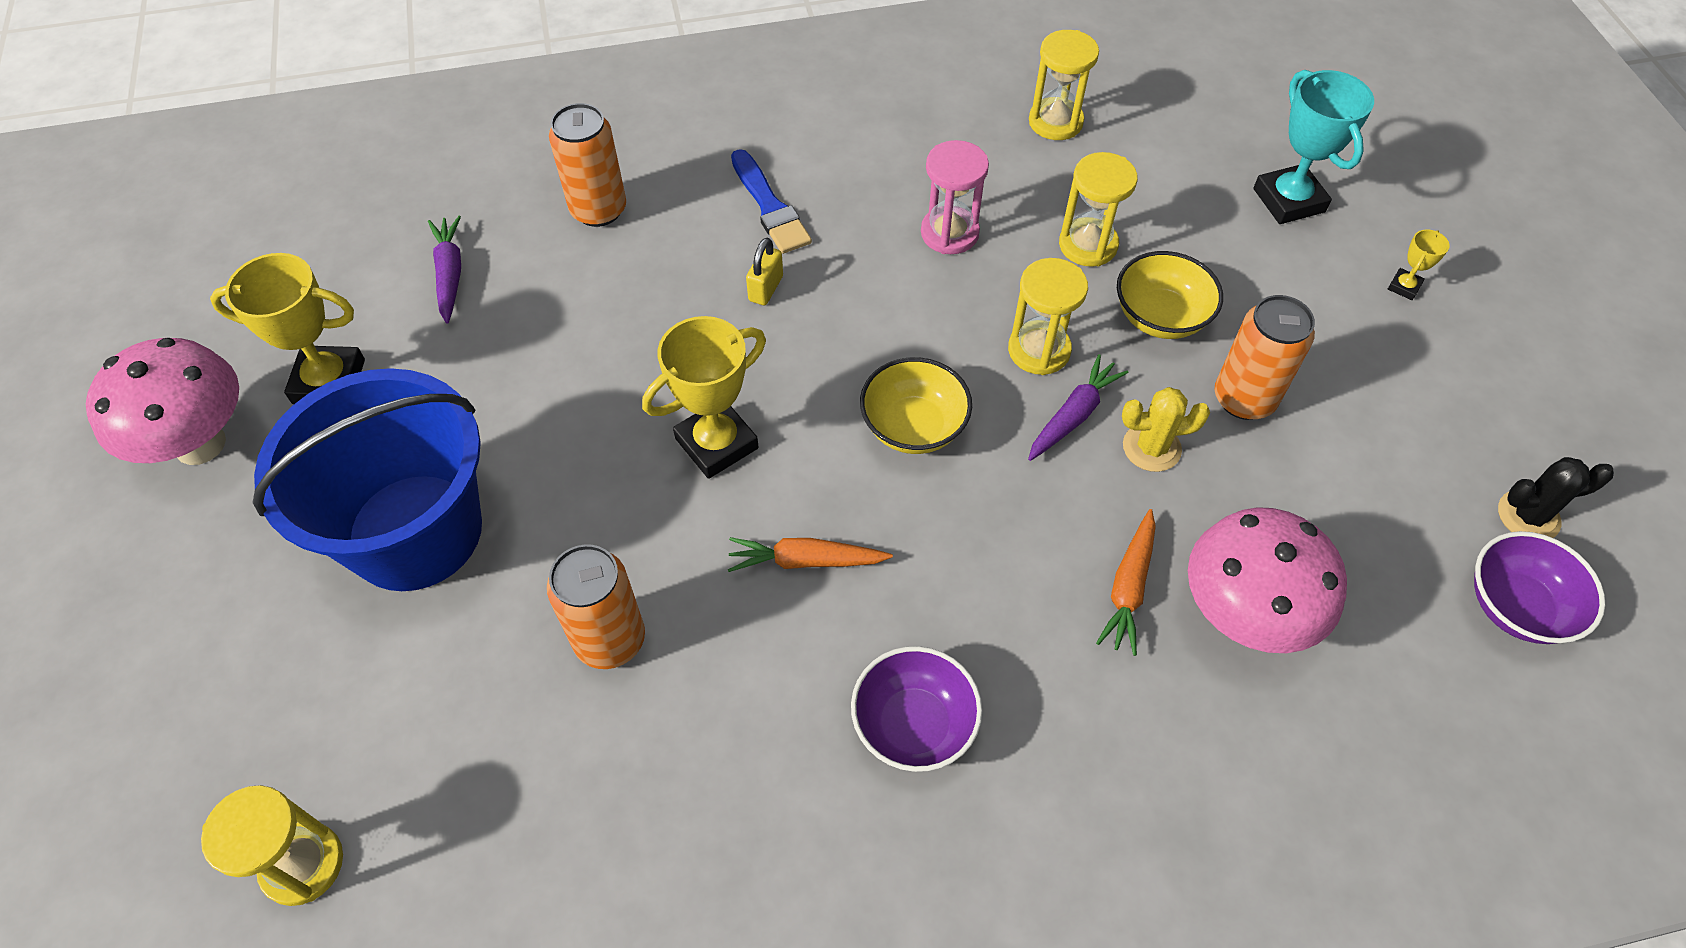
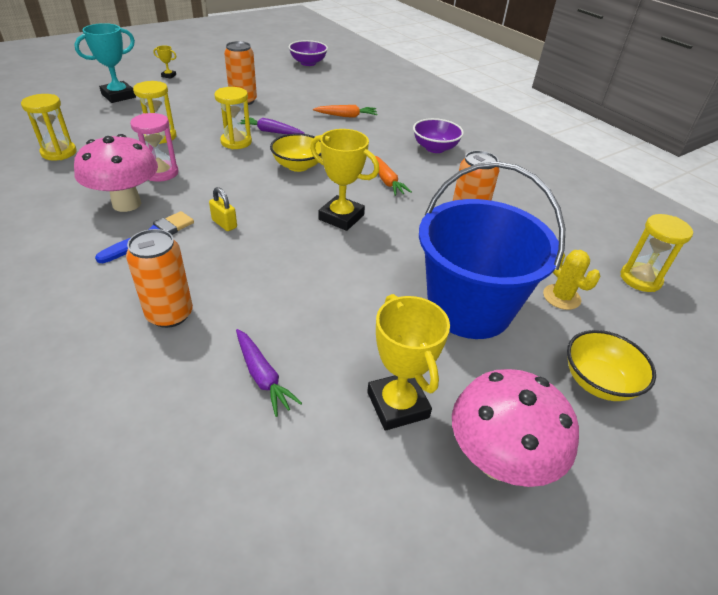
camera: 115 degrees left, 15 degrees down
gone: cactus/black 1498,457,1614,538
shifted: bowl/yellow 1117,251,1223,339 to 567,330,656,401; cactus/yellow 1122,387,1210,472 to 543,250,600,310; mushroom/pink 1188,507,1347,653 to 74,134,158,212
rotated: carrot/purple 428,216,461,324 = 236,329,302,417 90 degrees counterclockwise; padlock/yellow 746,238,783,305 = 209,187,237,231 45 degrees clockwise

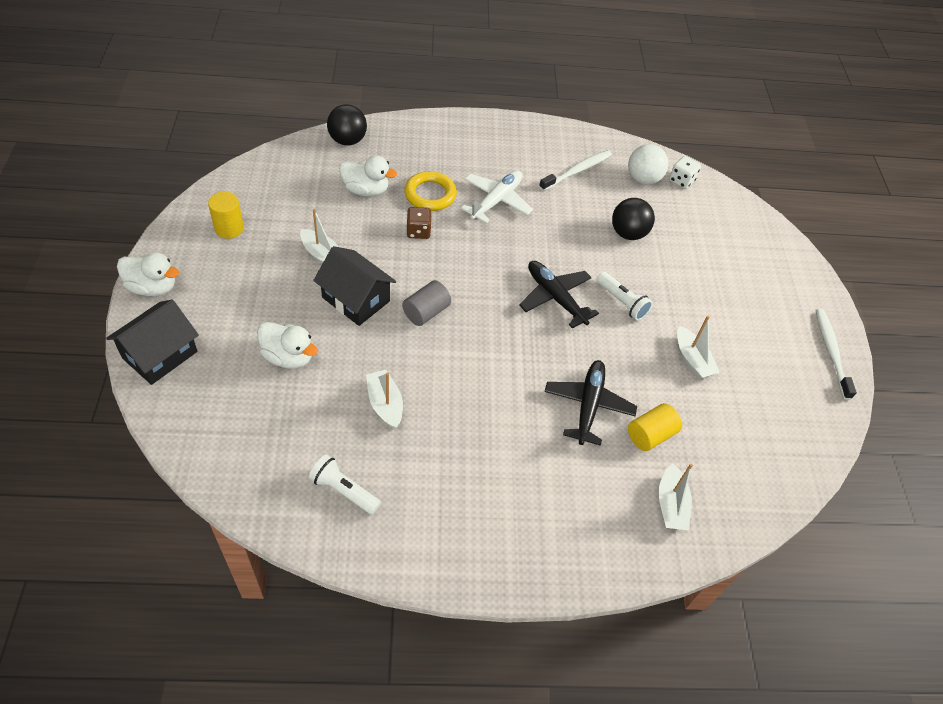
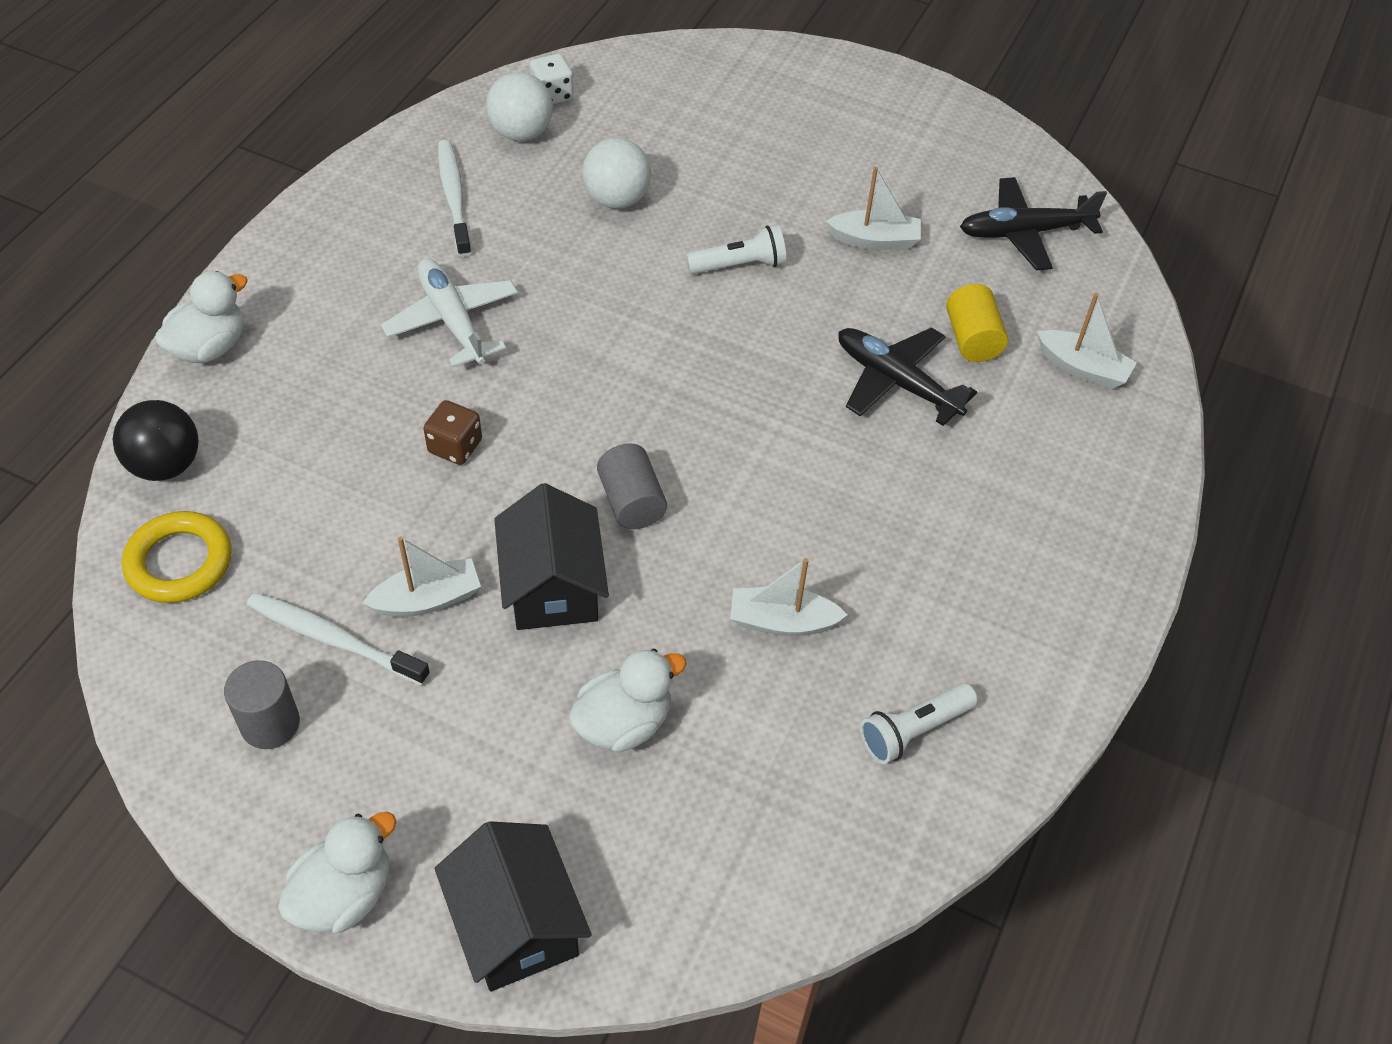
camera: 60 degrees left, 0 degrees up
shifted: duck/white 339,155,397,197 to 155,271,248,363; ring/yellow 404,171,457,211 to 122,511,232,603; plane/black 519,261,599,329 to 960,177,1107,270; toothbrush/white 816,308,857,400 to 247,593,430,685
repainted: cylinder/yellow 208,192,244,239 to cylinder/grey 224,660,300,749; ball/black 612,198,655,240 to ball/white 582,138,651,209
rotated: house/black 313,246,396,326 = 494,483,609,630 75 degrees counterclockwise

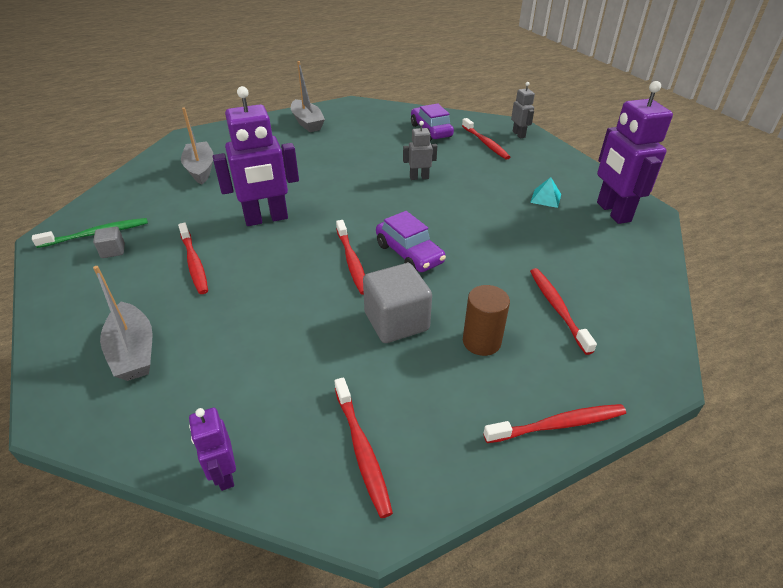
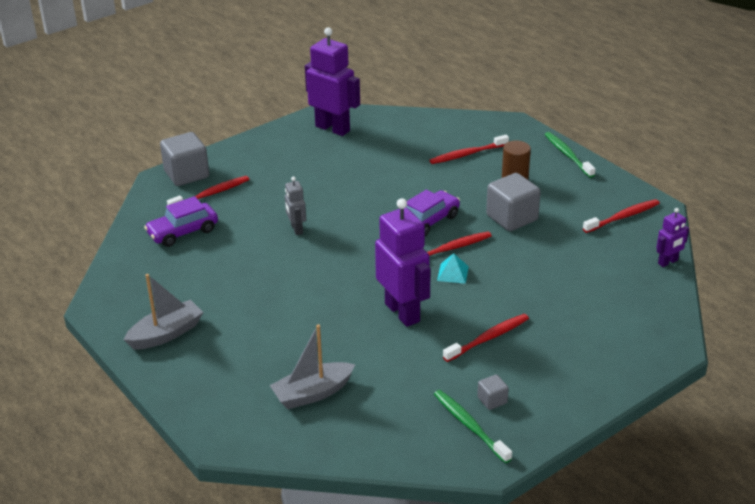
camera: 100 degrees left, 5 degrees down
gone: boat/grey 93,266,153,381
shifted: pyramid/turquoise 530,177,561,208 to 437,253,469,284
swapped: robot/grey 511,82,535,138 to cube/grey 160,132,209,186
repainted: toothbrush/red 483,404,626,443 to toothbrush/green 545,132,596,178
rotated: robot/purple 597,81,673,224 = 305,27,360,136 120 degrees counterclockwise

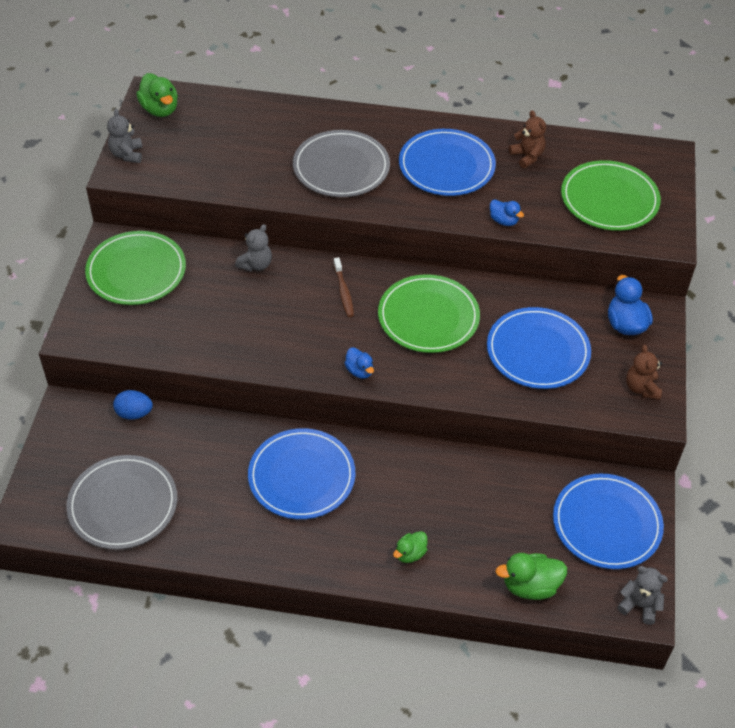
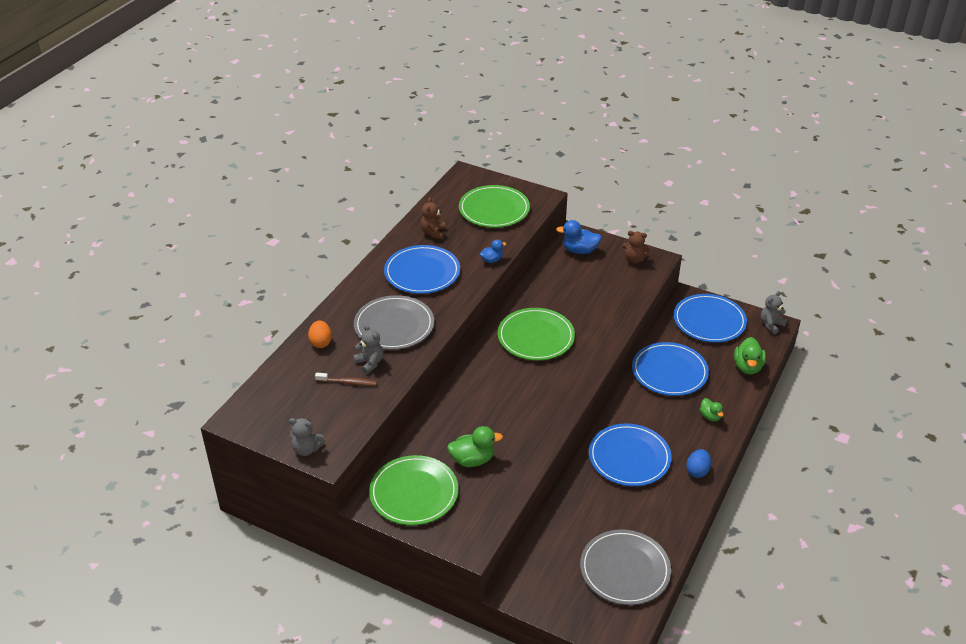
camera: 70 degrees left, 10 degrees down
gone: duck/blue 344,347,374,379
new: egg/orange 308,320,332,348
shifted: egg/blue 113,390,153,420 to 686,449,711,478; duck/green 136,73,178,117 to 447,426,503,467; teddy bear/grey 235,224,272,271 to 353,325,383,374; toothbrush/brown 333,257,354,317 to 315,373,377,386; plate/blue 487,307,591,389 to 632,342,709,396
rotated: teddy bear/brown 509,110,546,169 = 421,197,446,239 75 degrees counterclockwise

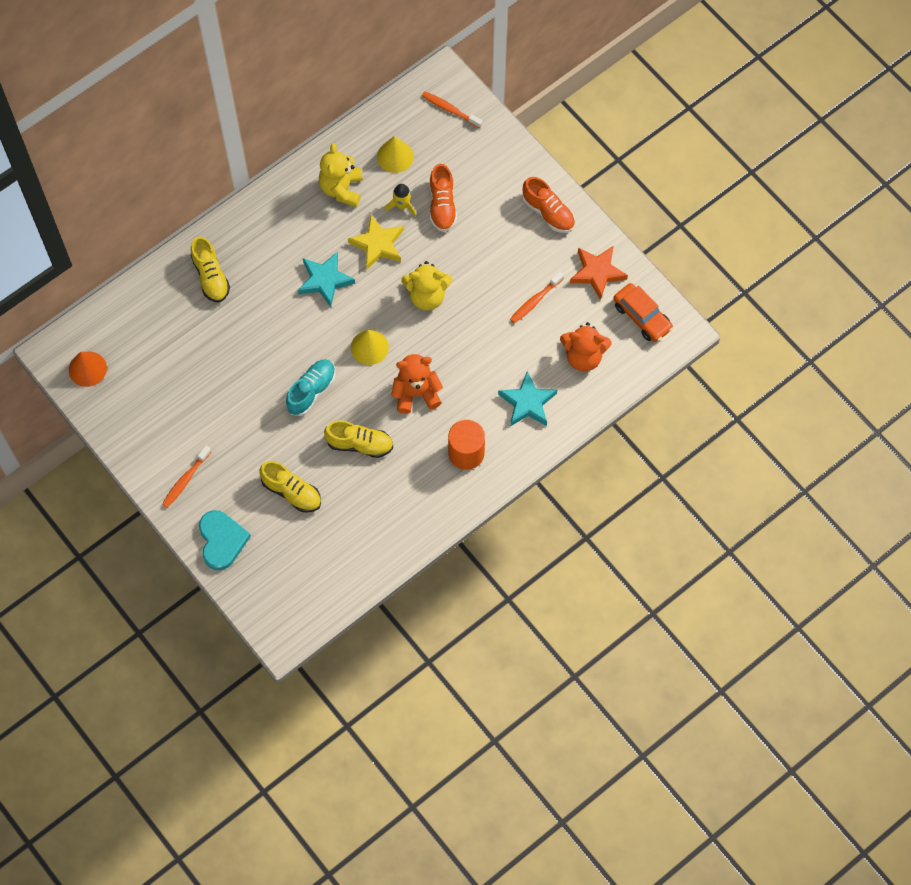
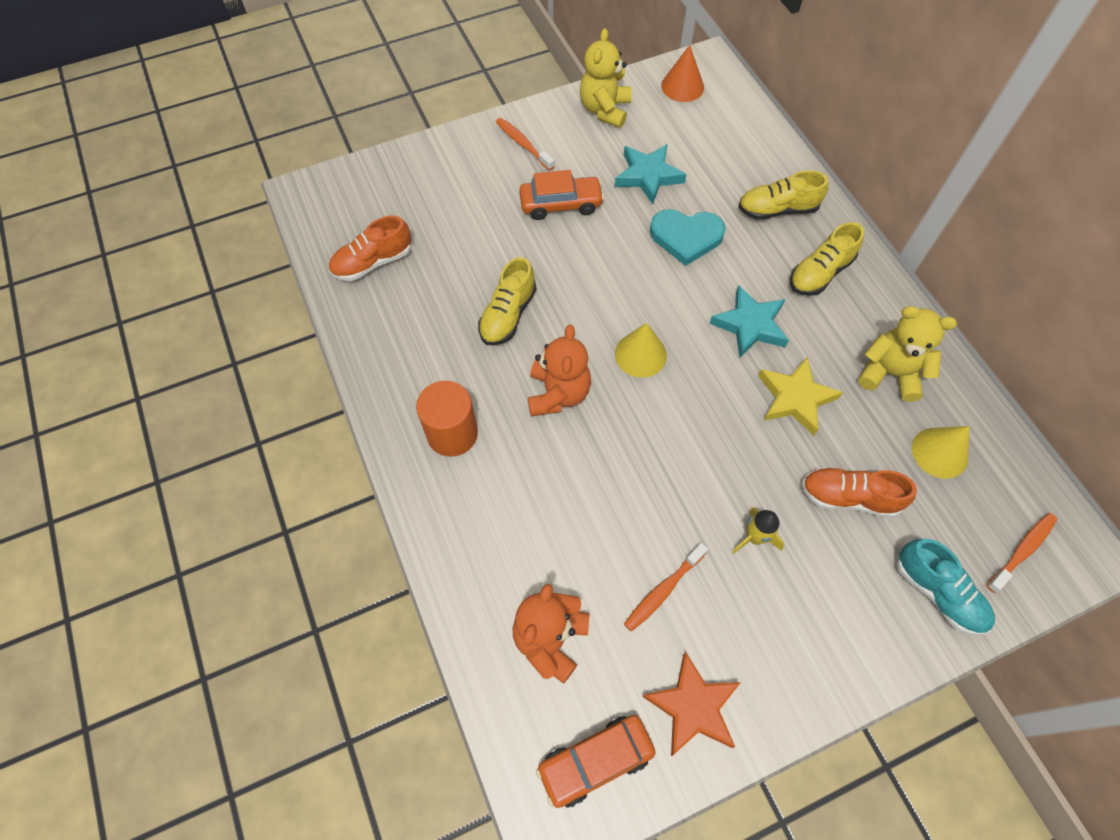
camera: 105 degrees right, 5 degrees down
new: car/orange 519,170,604,220
shifted: heart/turquoise 199,510,251,570 to 650,209,726,266; shoe/yellow 259,461,321,513 to 790,222,864,296; shoe/turquoise 286,359,336,416 to 897,539,995,635; rocket/yellow 385,184,416,217 to 732,507,784,554; teddy bear/yellow 401,261,452,311 to 580,28,632,128; star/turquoise 498,371,557,426 to 615,144,687,205; shoe/orange 522,177,575,233 to 329,216,411,281
rotated: toothbrush/orange 510,271,564,323 = 624,543,708,632 105 degrees counterclockwise

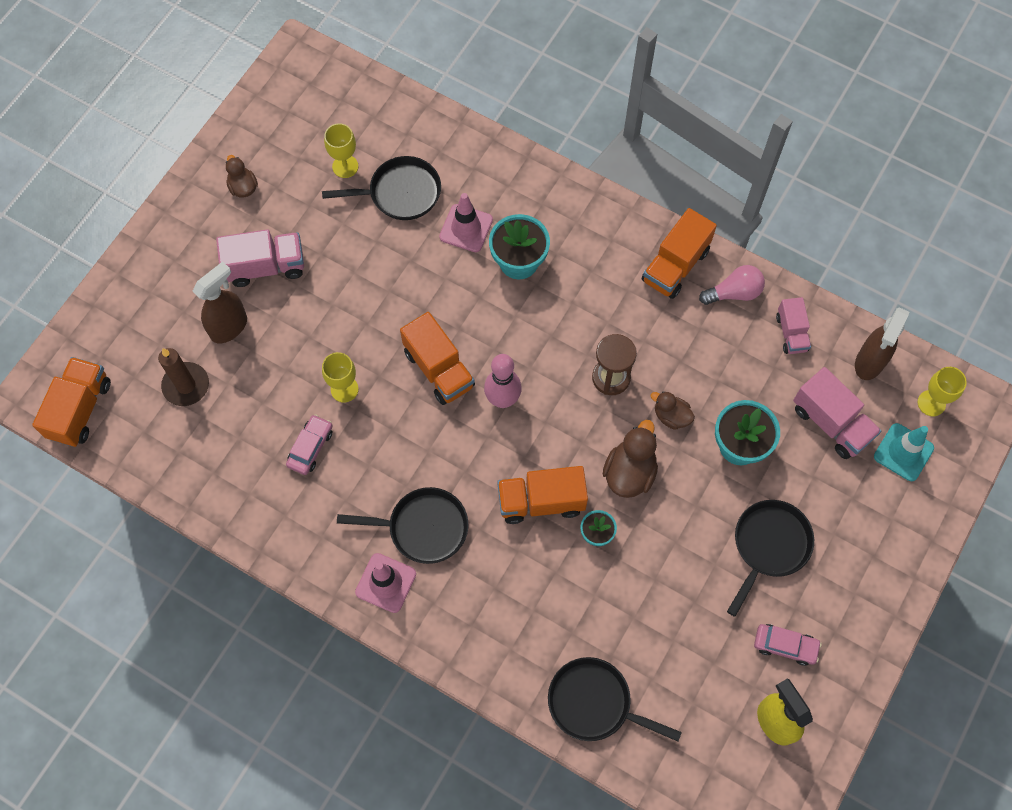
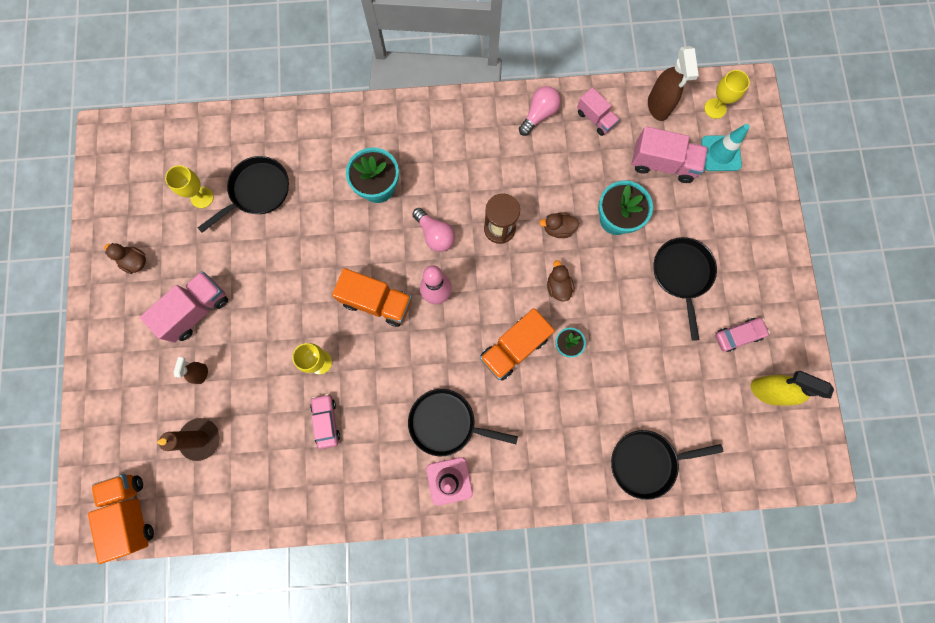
camera: 35 degrees left, 10 degrees up
gone: traffic cone/pink 439,193,493,252; truck/orange 642,208,717,299
new: light bulb/pink 412,208,455,252
rotated: pan/black 337,487,468,564 = 408,389,518,456 135 degrees counterclockwise
scaled: spray bottle/brown 192,261,247,343 = 174,357,208,384 x0.54; duck/brown 603,420,658,498 = 547,260,574,301 x0.62

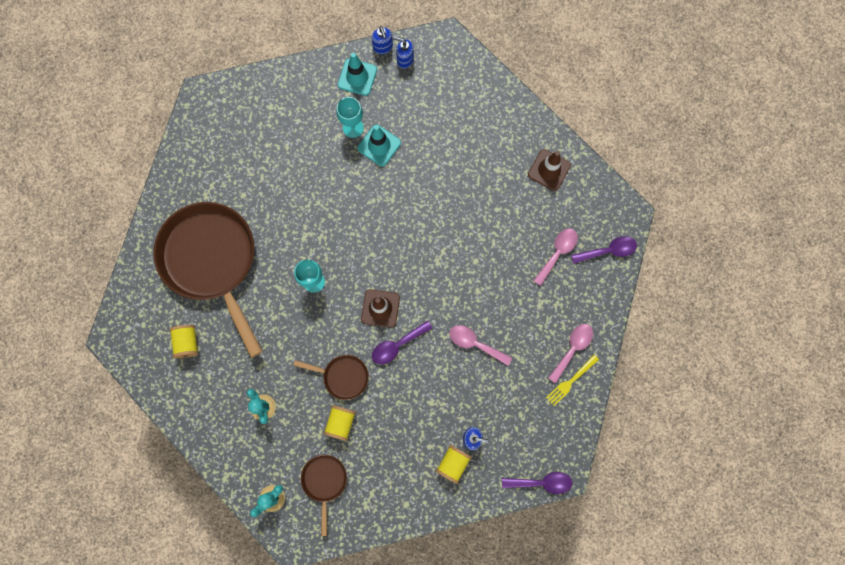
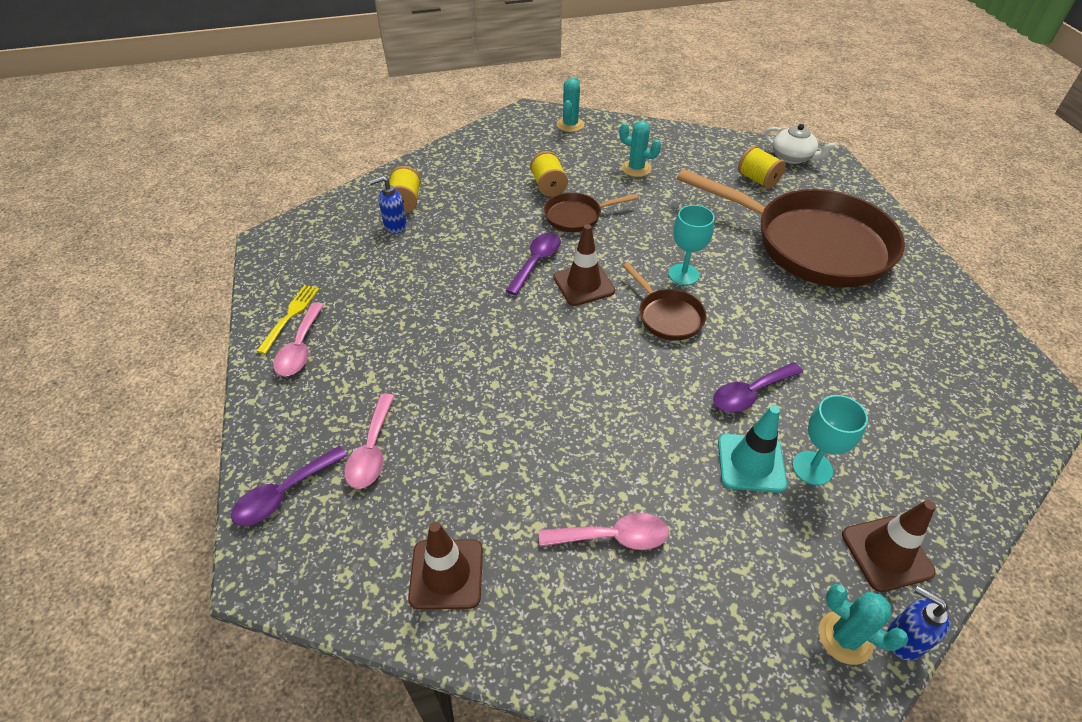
camera: 150 degrees right, 30 degrees down
new: teapot/white 764,124,837,164
shifted: pan/brown 301,455,347,536 to 623,262,707,341; spoon/pink 449,325,512,366 to 539,513,669,550; spoon/purple 502,472,572,494 to 713,362,803,413
swapped: soap dispenser/blue 393,36,414,69 to cactus/turquoise 819,584,909,665
repainted: traffic cone/turquoise 338,53,377,96 to traffic cone/brown 842,500,936,592

